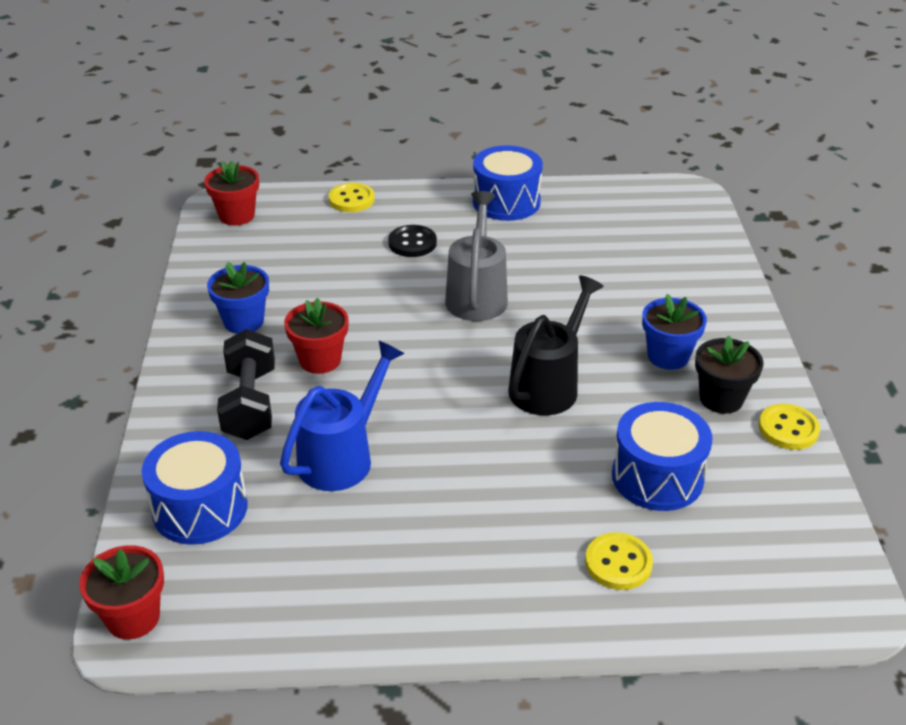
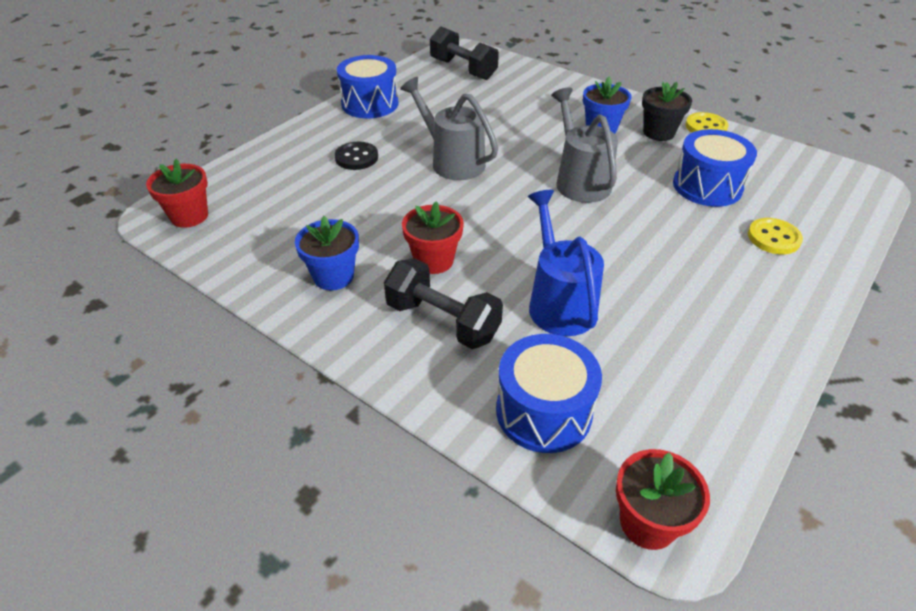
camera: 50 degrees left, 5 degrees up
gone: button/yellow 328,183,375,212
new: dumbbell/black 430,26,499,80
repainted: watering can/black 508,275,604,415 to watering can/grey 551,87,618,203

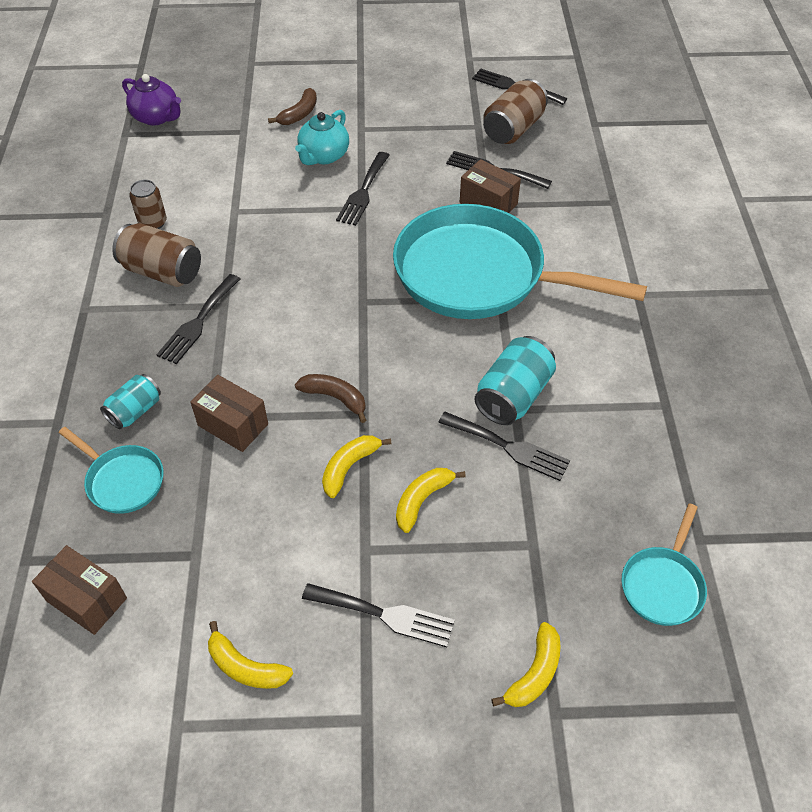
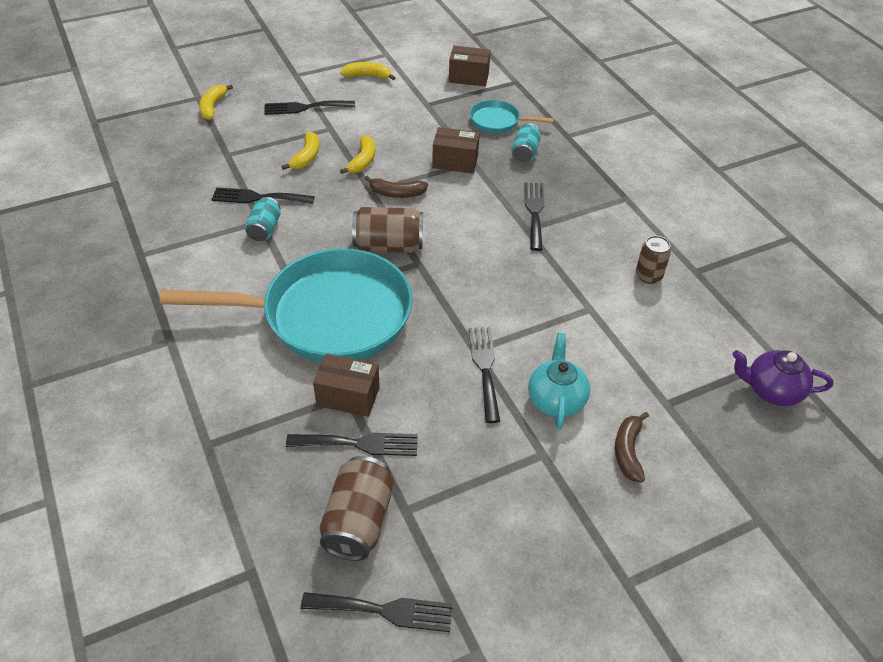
camera: 155 degrees right, 5 degrees down
gone: pan/turquoise 621,503,707,626
shifted: can/brown 112,223,201,287 to 352,207,423,253
scaled: can/turquoise 474,336,556,425 = 244,197,281,241 x0.63

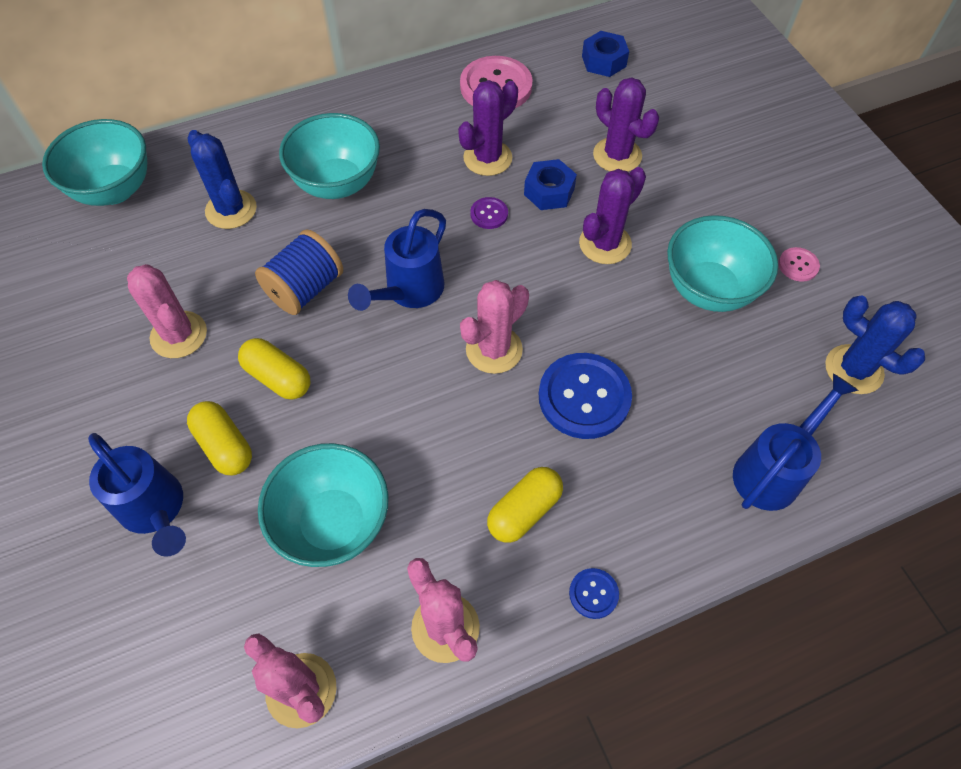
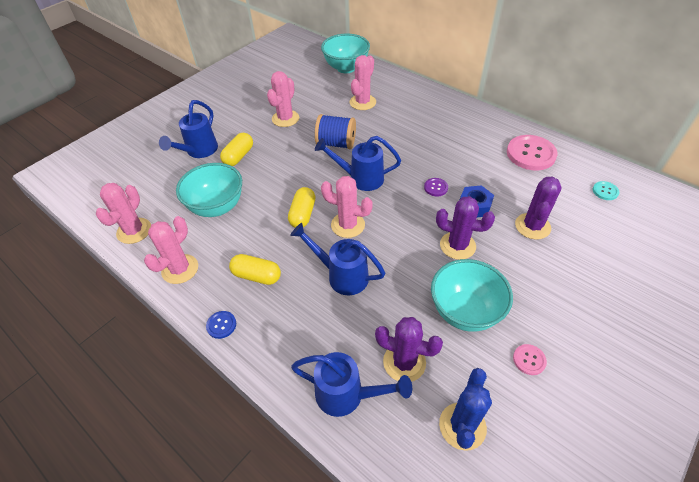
camera: 65 degrees right, 10 degrees down
gone: bowl/turquoise 279,113,380,199
shifted: capsule/yellow 238,338,310,400 to 288,187,316,228; cactus/purple 458,80,518,176 to 375,317,443,382
swapped: button/blue 539,353,632,439 to watering can/blue 290,223,385,295; nut/blue 582,31,629,77 to button/turquoise 593,181,619,200
repainted: cactus/blue 187,130,257,229 to cactus/pink 349,55,376,110

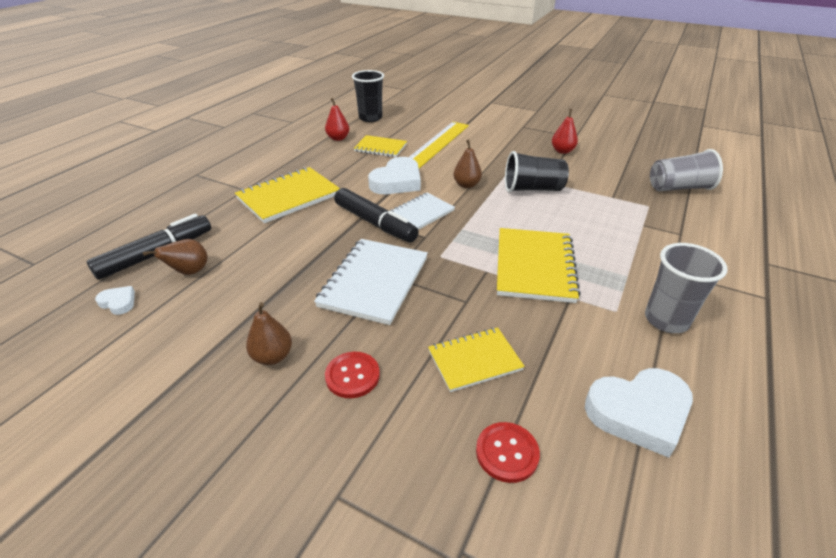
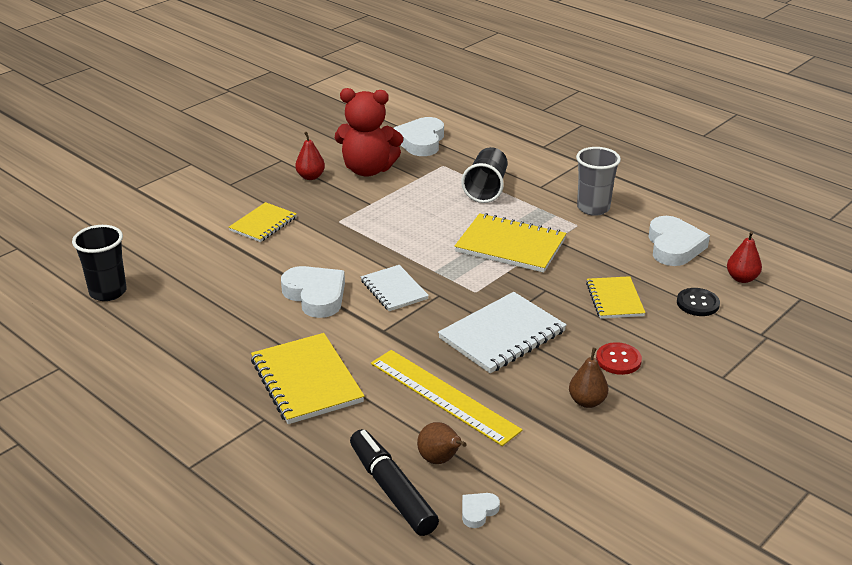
camera: 75 degrees left, 5 degrees down
gone: marker/black 334,188,419,242; pear/brown 453,140,482,188
new: teddy bear/red 335,88,403,177
shifted: pear/red 325,98,349,141 to 727,231,762,283; notebook/yellow 354,135,407,157 to 229,202,297,242; ruler/yellow 409,122,469,168 to 371,350,522,446; cup/black 505,151,569,193 to 461,147,508,203
swapped: cup/grey 650,149,723,191 to heart/white 394,117,444,156
repainted: button/red 476,422,540,483 to button/black 677,288,720,316
rotated: notebook/white 314,239,428,325 = 438,292,567,373 75 degrees counterclockwise

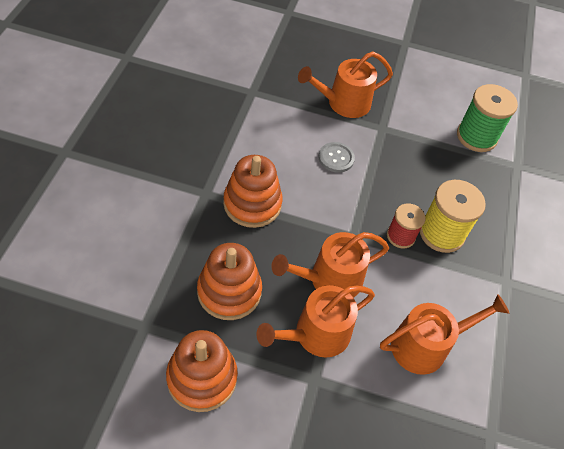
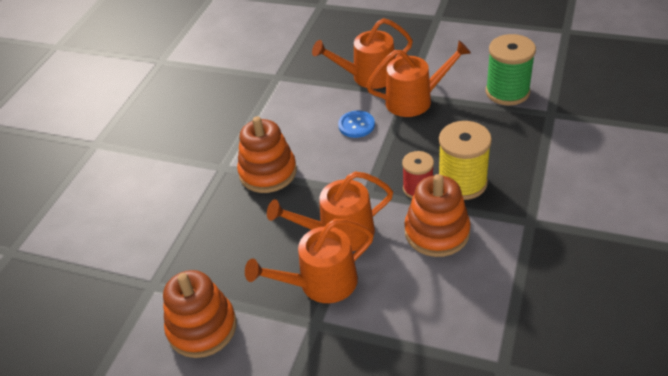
camera: 15 degrees right, 10 degrees down
shifted: stacking toy/orange 197,243,262,320 to 404,174,471,257; watering can/orange 380,294,509,375 to 366,40,471,117
repainted: button/grey 319,142,355,173 to button/blue 338,111,375,138

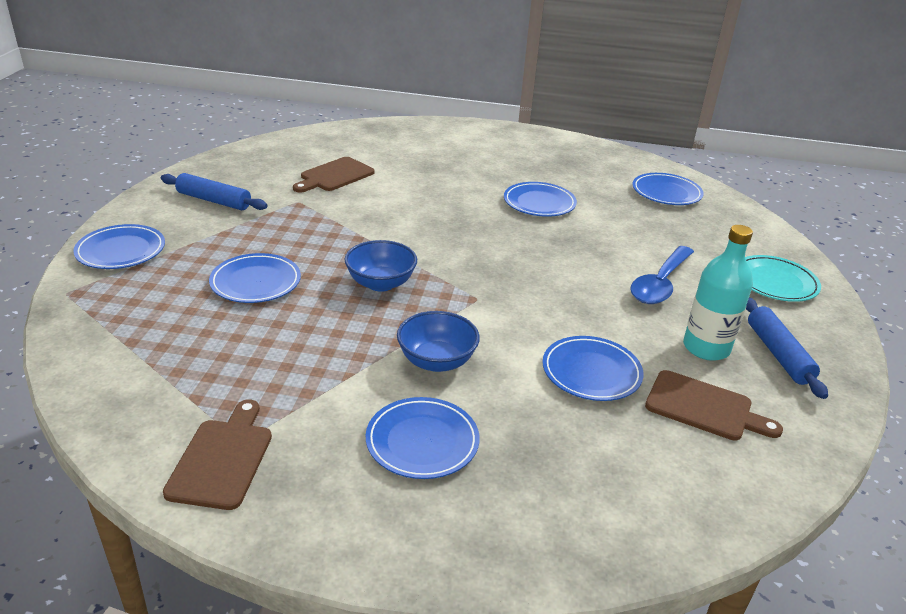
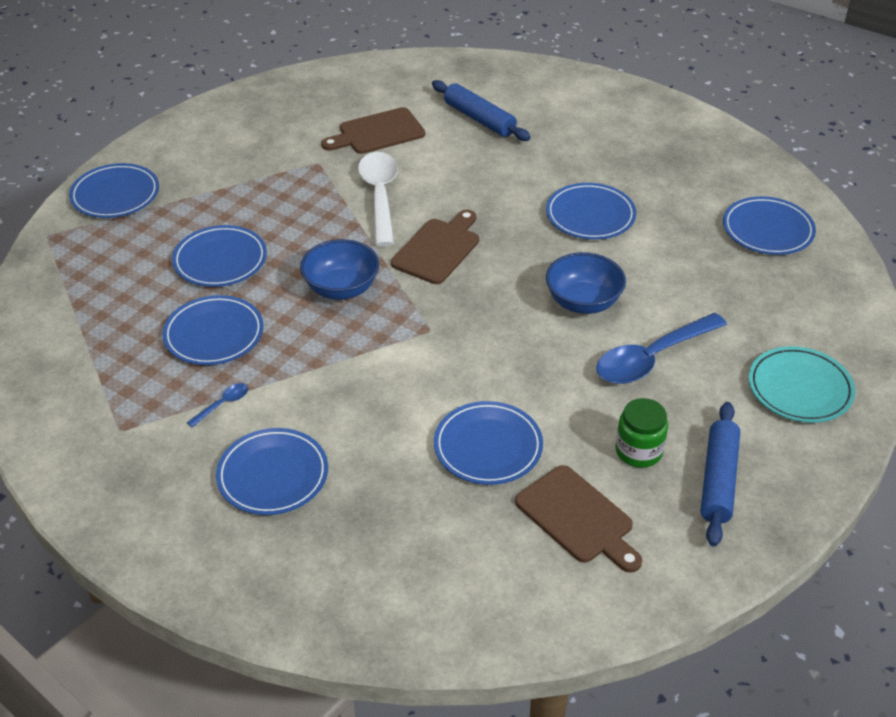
camera: 25 degrees right, 10 degrees up
new: plate/blue 162,295,263,365; spoon/blue 187,383,248,427; spoon/white 358,152,398,246
shifted: rolling pin/blue 161,173,268,210 to 432,80,531,141; cutting board/brown 163,400,272,510 to 391,210,479,284; bowl/blue 397,311,480,372 to 546,252,626,314
swapped: bottle/turquoise 683,225,753,361 to jar/green 616,398,668,468

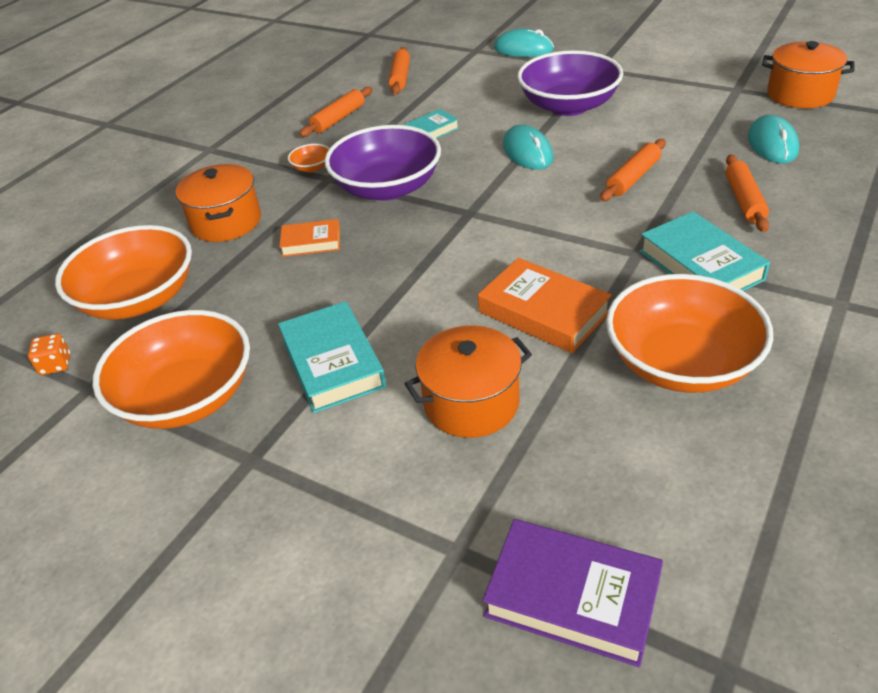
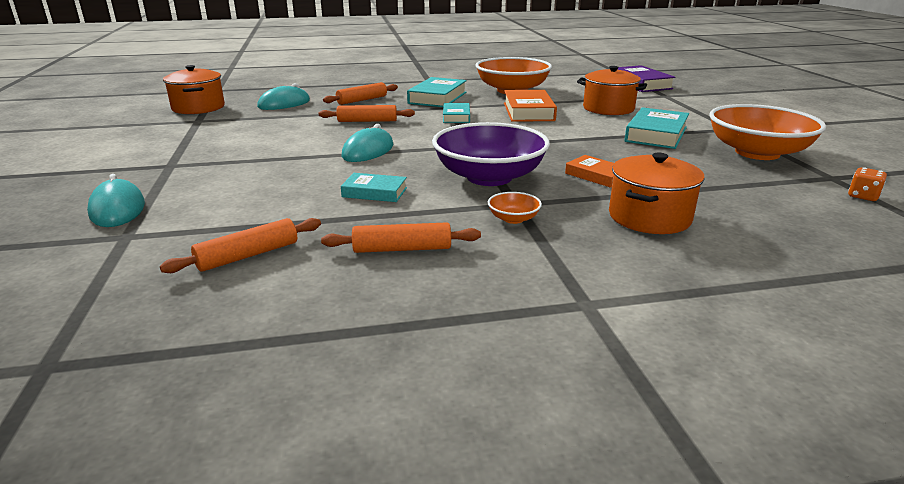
camera: 135 degrees left, 15 degrees down
gone: bowl/orange 55,225,192,320; bowl/purple 517,50,623,116
new: book/turquoise 443,103,470,123

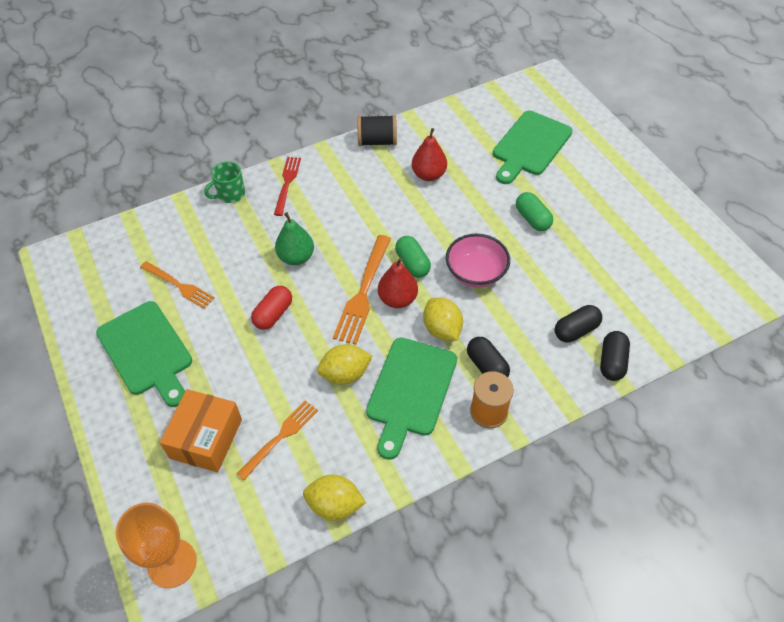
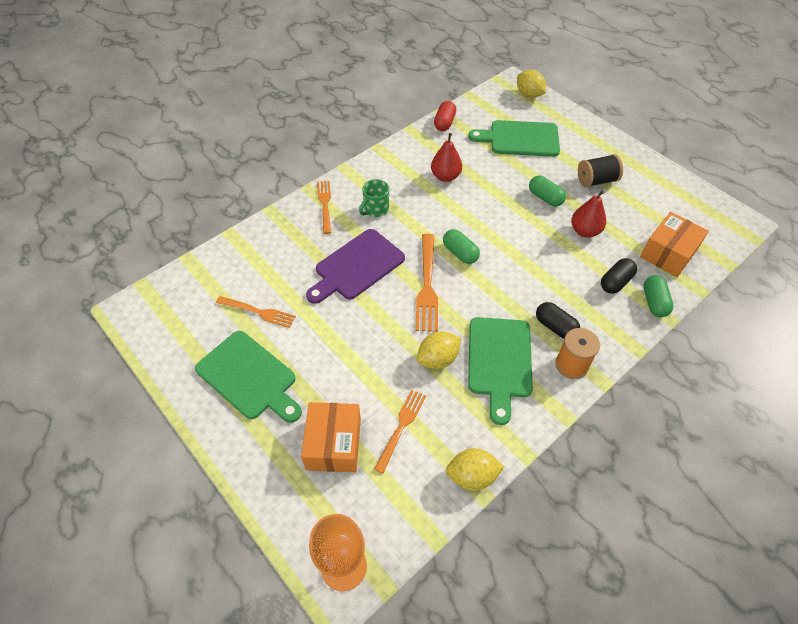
camera: 15 degrees left, 0 degrees up
gone: bowl/pink 446,234,510,288
new: box/orange 640,212,709,277
shifted: mug/green 205,161,245,203 to 359,179,389,217; capsule/red 251,286,292,330 to 434,101,456,131; spool/black 357,115,397,146 to 578,154,623,188; pear/red 378,258,418,308 to 571,190,606,238; lemon/yellow 423,298,463,341 to 517,70,546,98
swapped: pear/green 275,212,314,265 to cutting board/purple 306,229,405,304
repainted: fork/red 274,157,301,216 to fork/orange 317,181,331,234; capsule/black 600,331,630,381 to capsule/green 643,275,674,317
rotated: cutting board/green 493,111,573,184 = 468,120,560,157 75 degrees clockwise

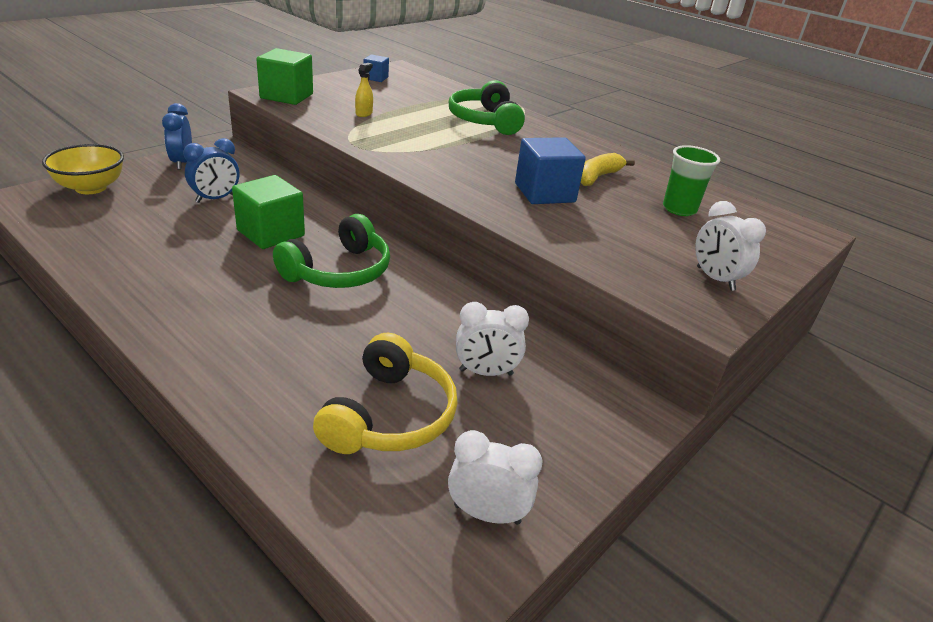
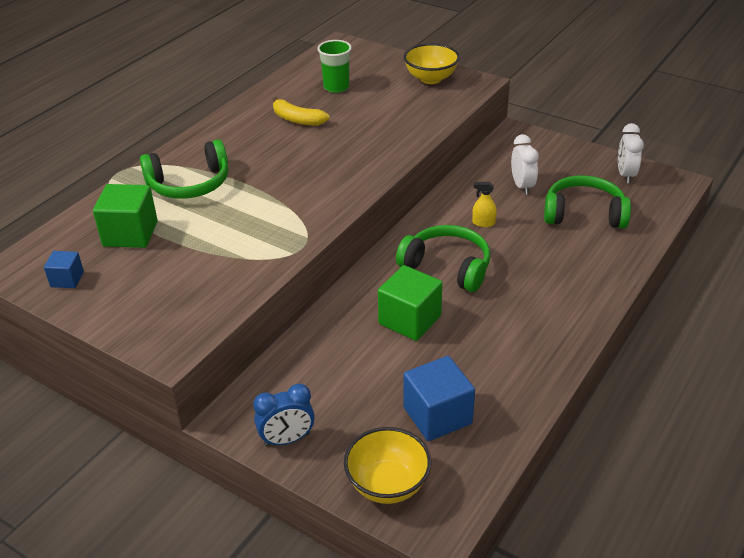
camera: 95 degrees left, 5 degrees up
gone: clock/blue 183,138,239,203
shifted: cube/green 256,48,313,105 to 93,184,158,248; spray bottle/yellow 355,63,373,117 to 472,182,497,227; cube/blue 515,137,586,204 to 403,356,475,441
swapped: clock/white 695,201,766,291 to bowl/yellow 404,43,460,84
repainted: headphones/yellow 313,333,458,454 to headphones/green 544,175,631,229

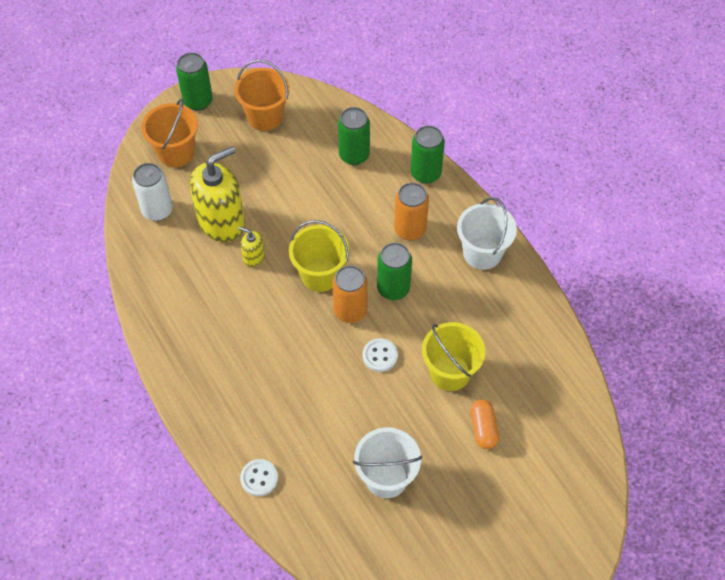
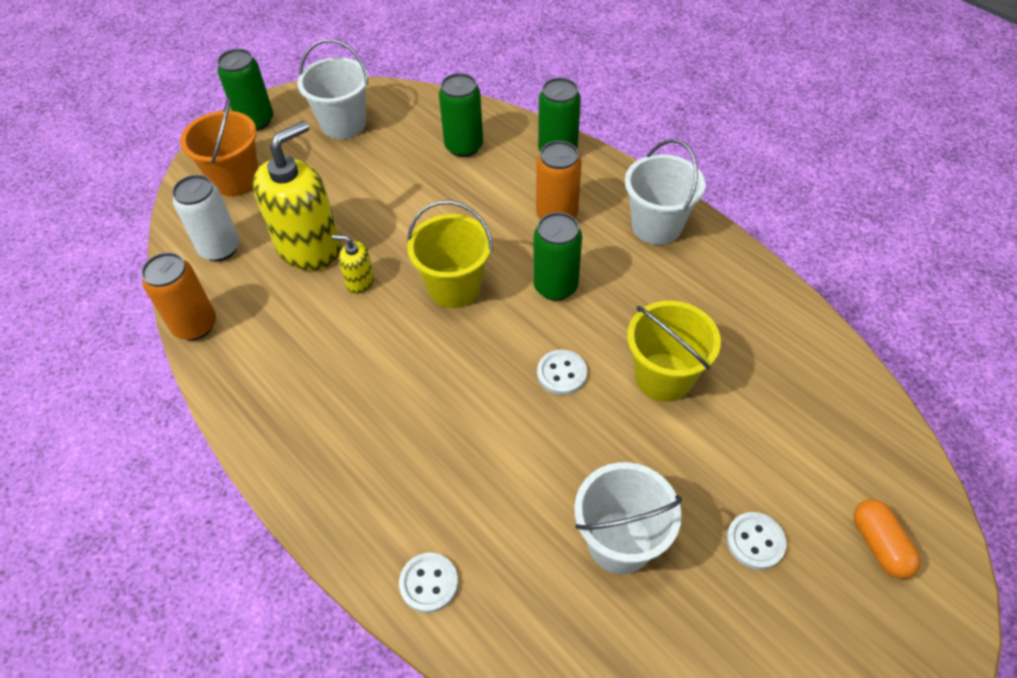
camera: 10 degrees left, 5 degrees down
new: button/white 727,512,787,570
shifted: can/orange 332,265,368,323 to 141,252,216,340; capsule/orange 470,399,499,449 to 854,499,921,579
repainted: bucket/orange 234,60,290,131 to bucket/white 297,39,369,139

